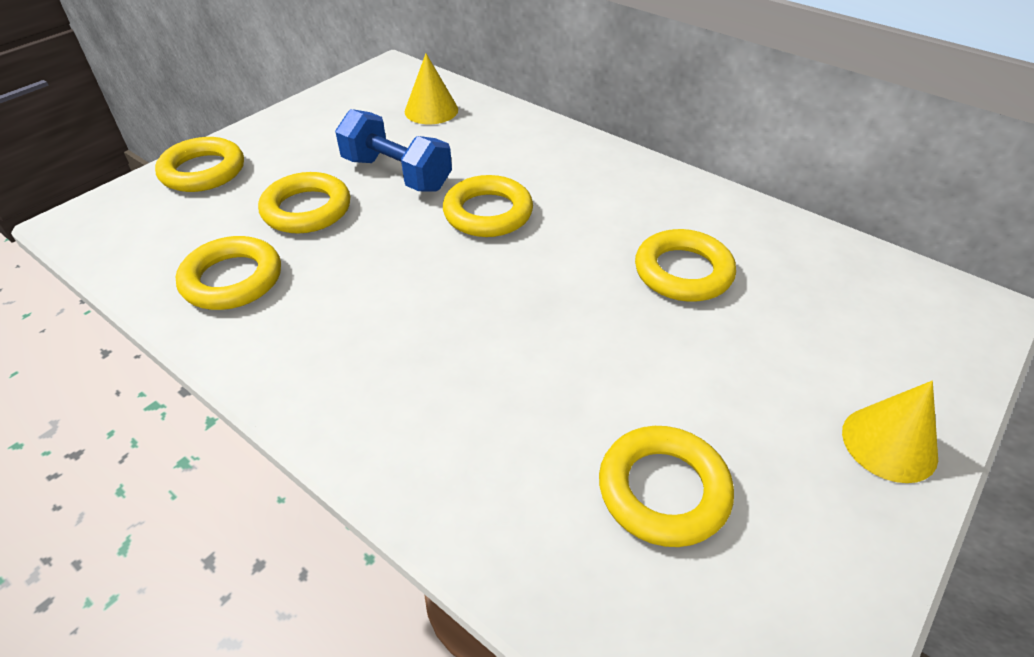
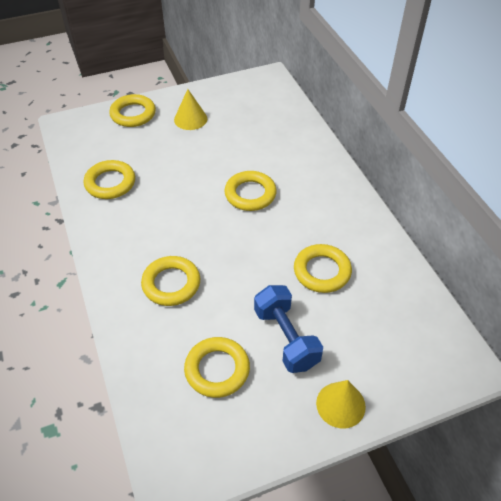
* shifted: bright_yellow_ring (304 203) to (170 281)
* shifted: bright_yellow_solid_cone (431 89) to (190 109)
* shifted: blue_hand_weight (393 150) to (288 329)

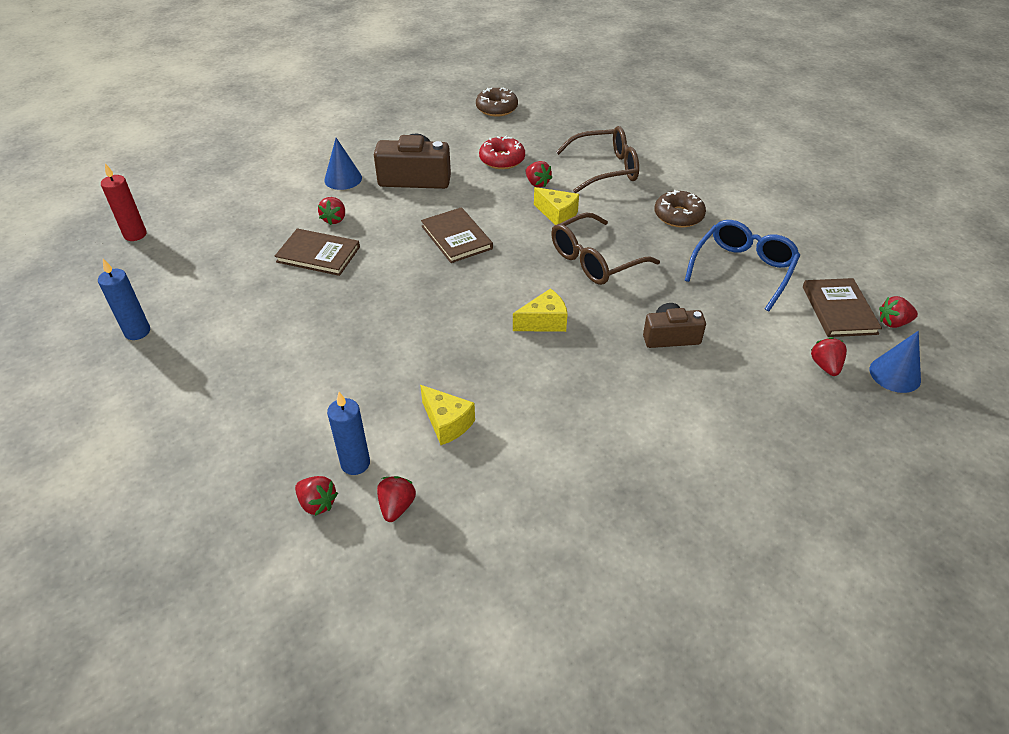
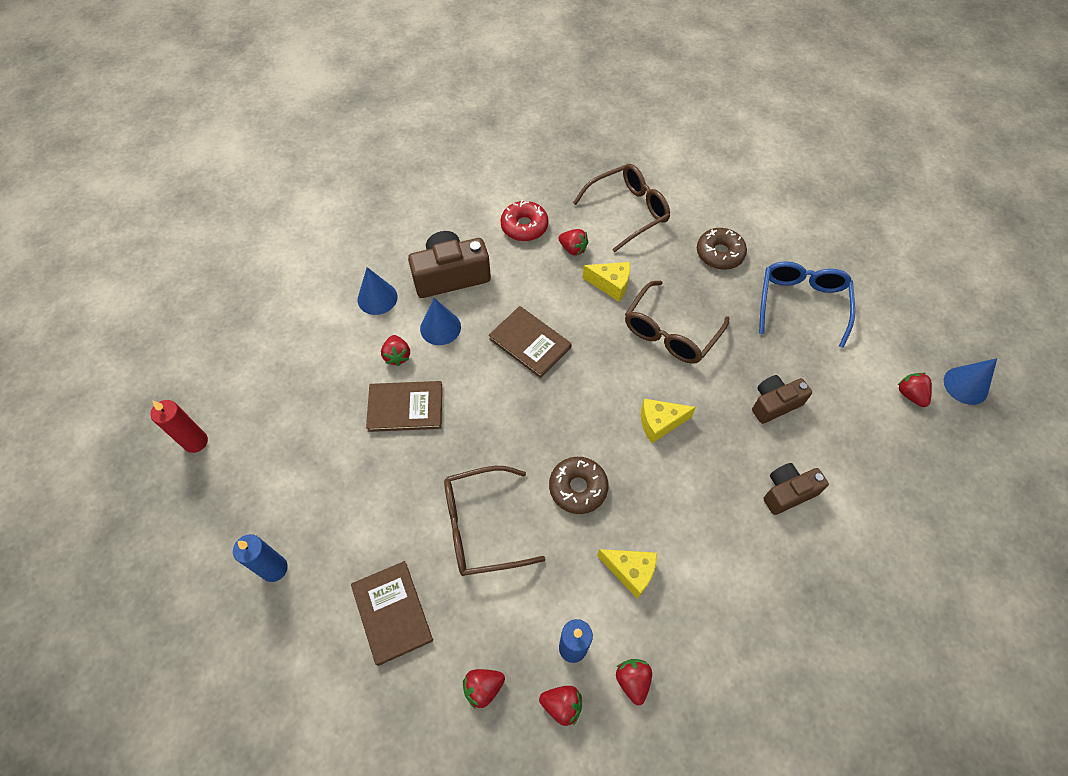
* shifted: dark_brown_hardcover (842 307) to (392 613)
* new: blue_solid_cone (440 321)
* new: dark_brown_spectacles (494 521)
* shifted: crimson_berry (898 312) to (484 688)
* shifted: dark_brown_donut (497 102) to (578 485)
* rotated: bright_yellow_cheese_wedge (540 310) = (668 421) 150 degrees counterclockwise
* new: dark_brown_photo_camera (796 489)

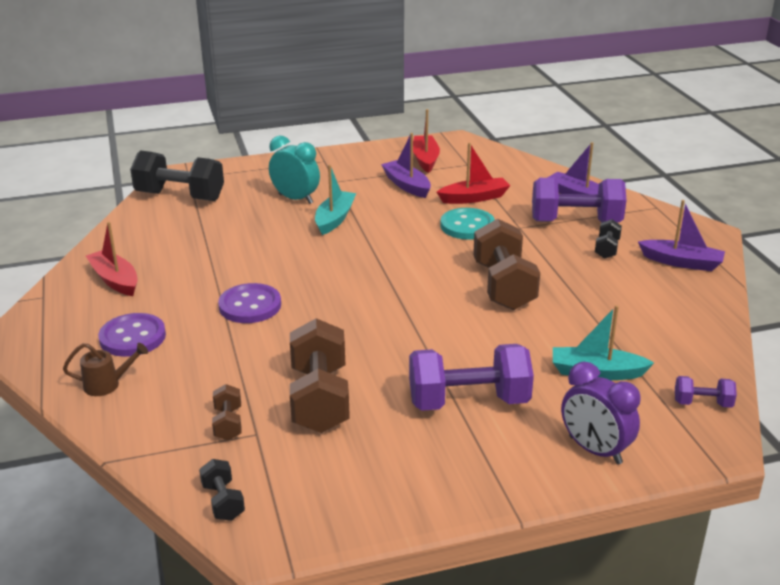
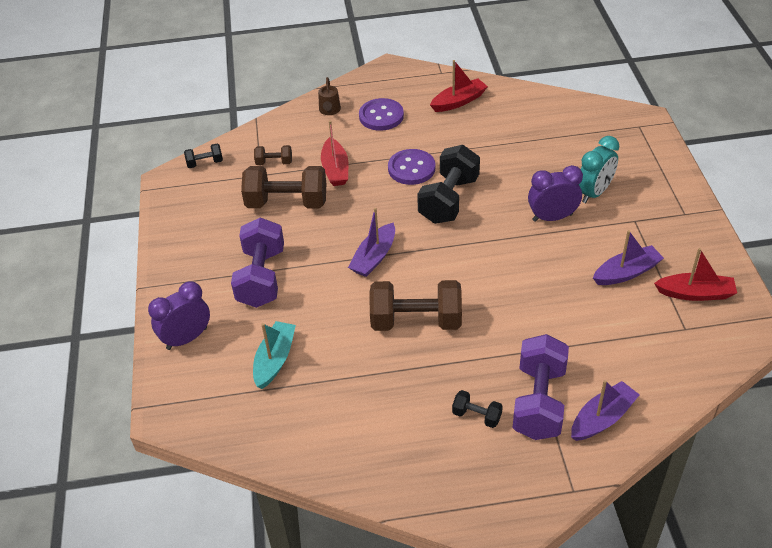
* shifted: crimson_toy_boat (473 173) to (334 153)
* shifted: royal_purple_toy_boat (681 235) to (371 242)
* shifted: ebony_hand_weight (177 175) to (448 184)
* swapped: aqua_toy_boat (335 200) to royal_purple_clock (555 193)
* gone: aqua_shirt_button (467 224)
* gone: royal_purple_hand_weight (706 392)

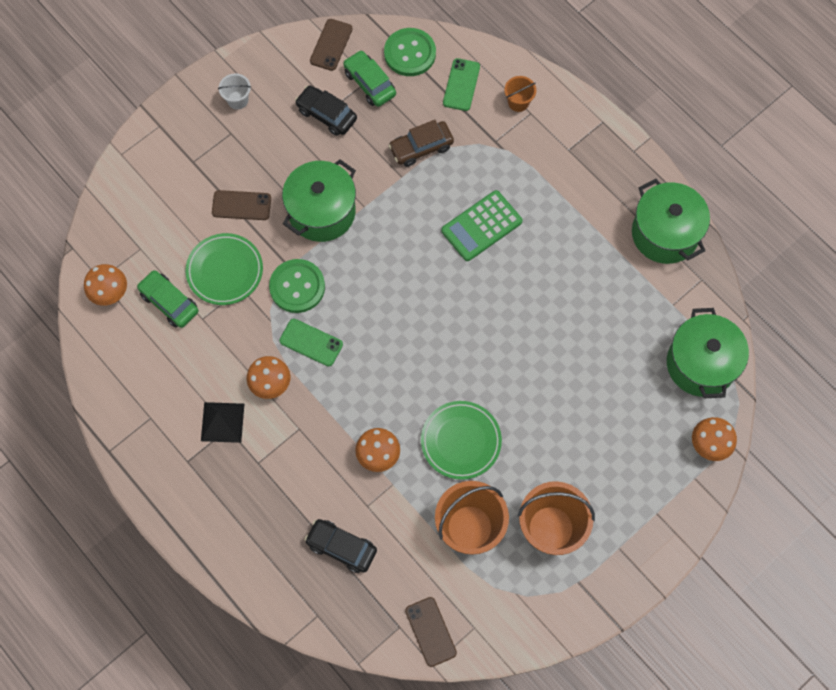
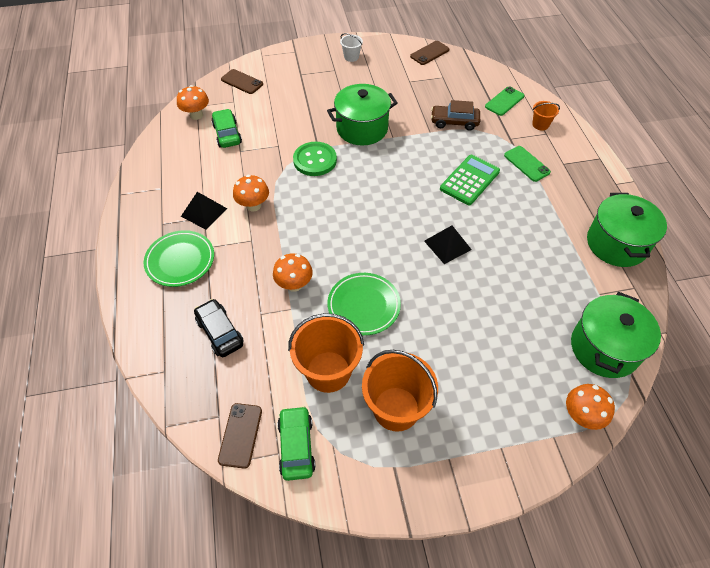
* shifted: green_dinner_plate (224 269) to (179 258)
* shifted: dark_brown_mobile_phone (241 205) to (242 81)
* shifted: green_automobile (369 78) to (296 443)
* new: ebony_pyramid (448 244)
* rotated: green_calculator (482 225) = (470 180) 135 degrees clockwise
* shifted: green_mobile_phone (311 343) to (527 164)
* gone: ebony_automobile (326 110)
* gone: green_shirt_button (410 52)

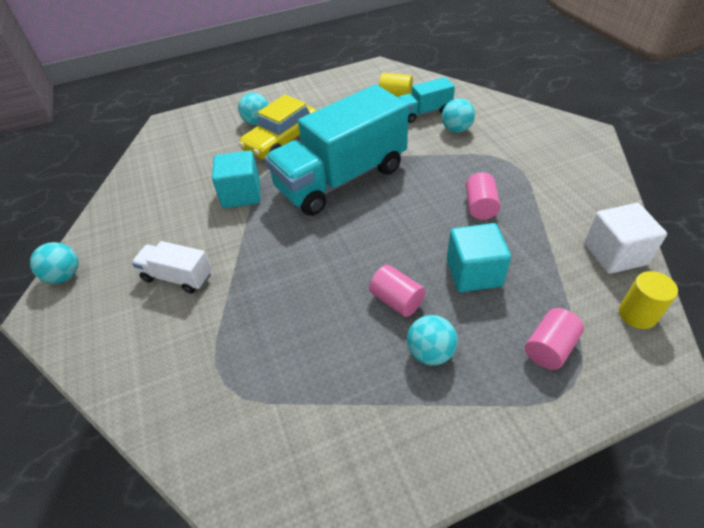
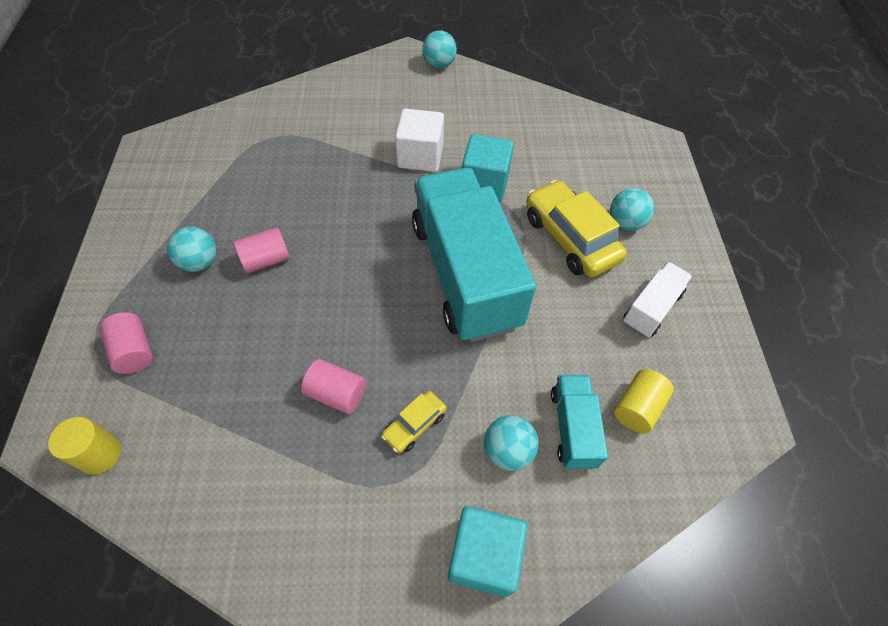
* new: bright_yellow_automobile (414 422)
* shifted: snow-white_solid_cube (625 238) to (419 140)
* shifted: aqua_solid_cube (479 257) to (488 551)
* shifted: snow-white_lorry (172 267) to (658 299)

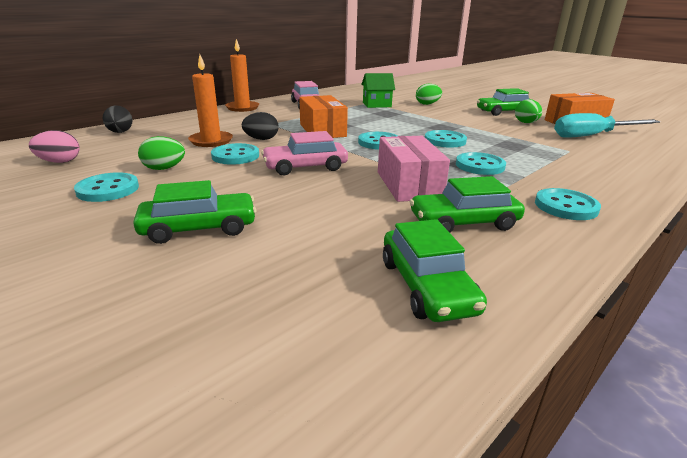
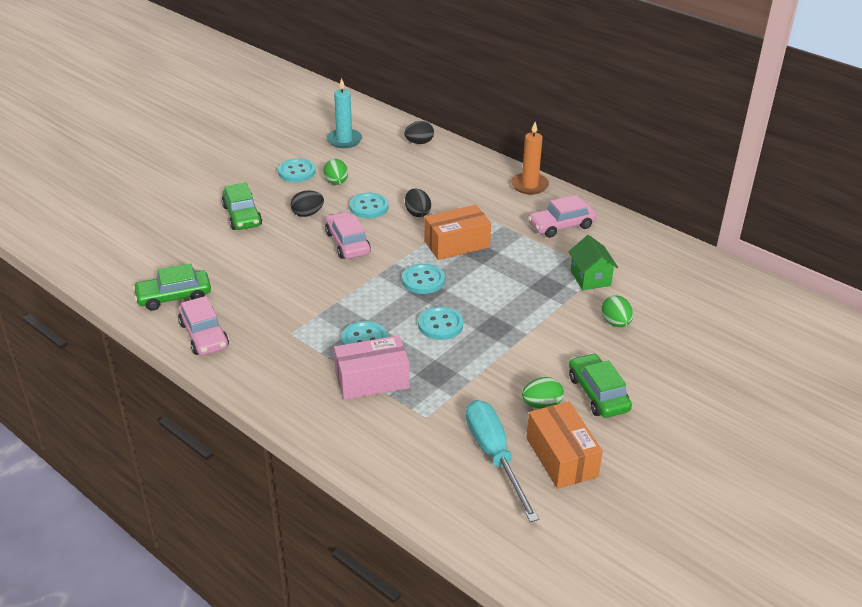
* new: pink_automobile (203 325)
* new: ebony_egg (307 203)
* swapped: pink_egg (54 146) to aqua_wax_candle (344 113)
* shifted: pink_parcel (414 169) to (372 368)
* gone: orange-coloured_wax_candle (210 101)
* gone: green_automobile (467 204)
* gone: aqua_shirt_button (568 204)

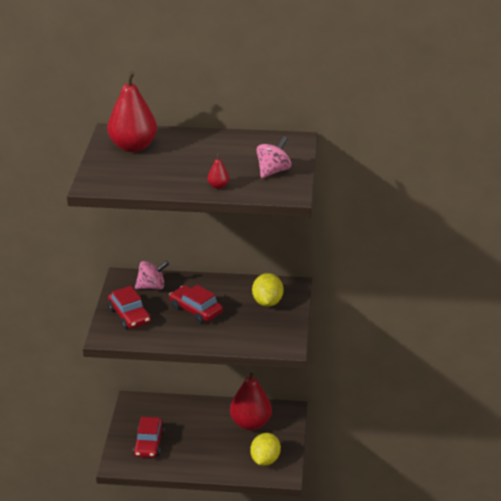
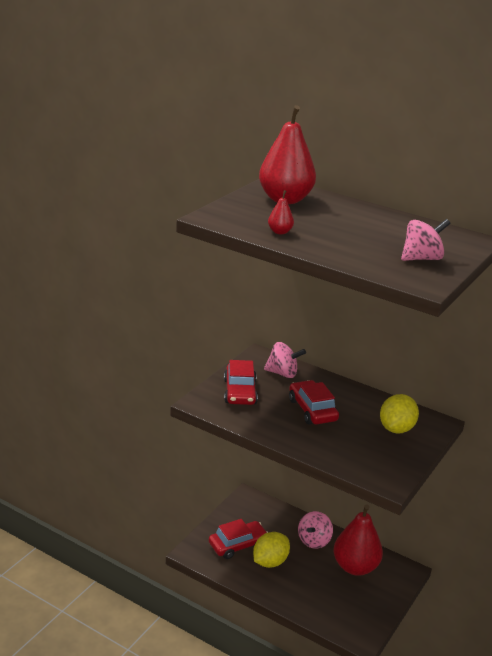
* rotated: crimson_automobile (149 437) = (238 539) 150 degrees counterclockwise
* shifted: bright_yellow_toy_lemon (265 449) to (271 550)
* shifted: crimson_toy_pear (218 171) to (281 212)
* new: pink_whirligig (315 530)

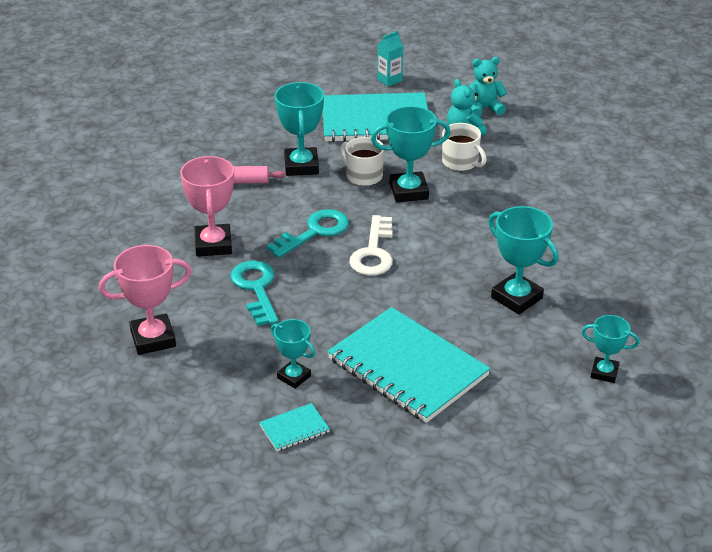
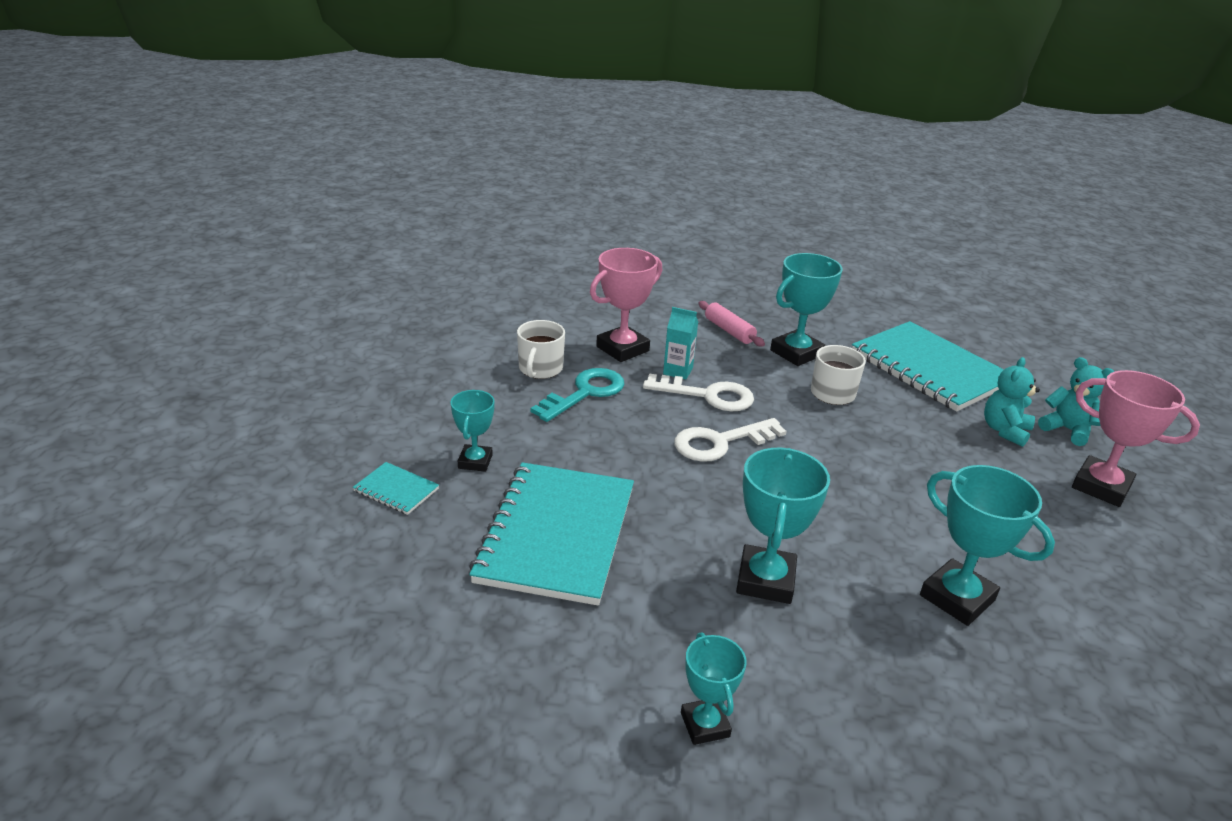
* shifted: snow-white_mug (464 147) to (541 349)
* repainted: aqua_door_key (307 233) to snow-white_door_key (698 392)
* shifted: aqua_carton (390 58) to (680 343)
* shifted: aqua_trophy (411 154) to (987 545)
* shifted: pink_trophy (145 300) to (1136 438)

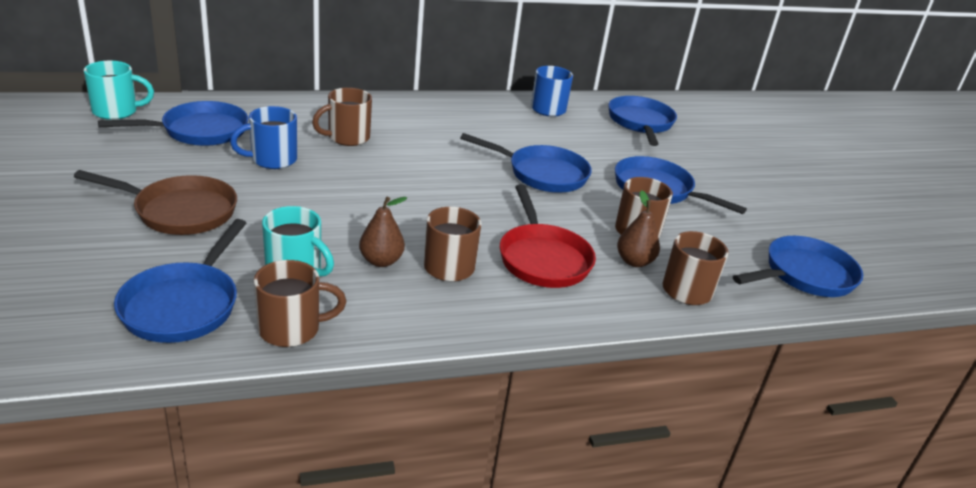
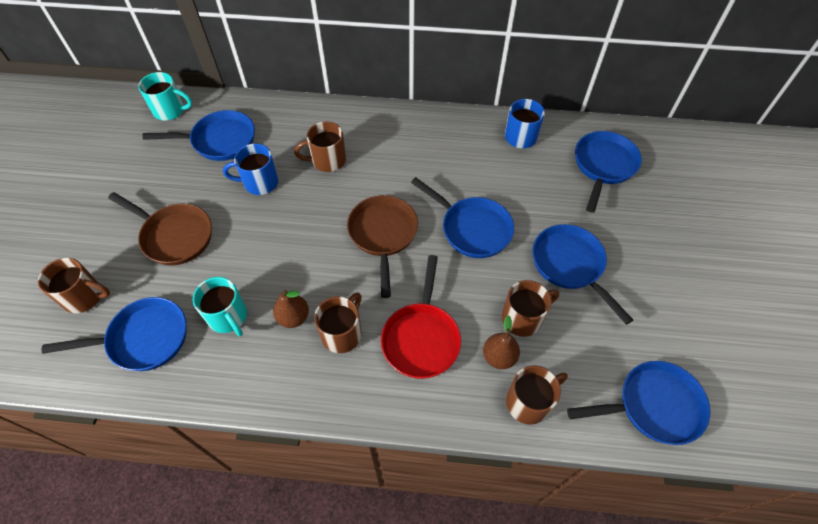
* shifted: dark_brown_mug (300 303) to (74 285)
* rotated: blue_pan (180 281) = (114 334) 135 degrees counterclockwise
* new: dark_brown_pan (382 246)

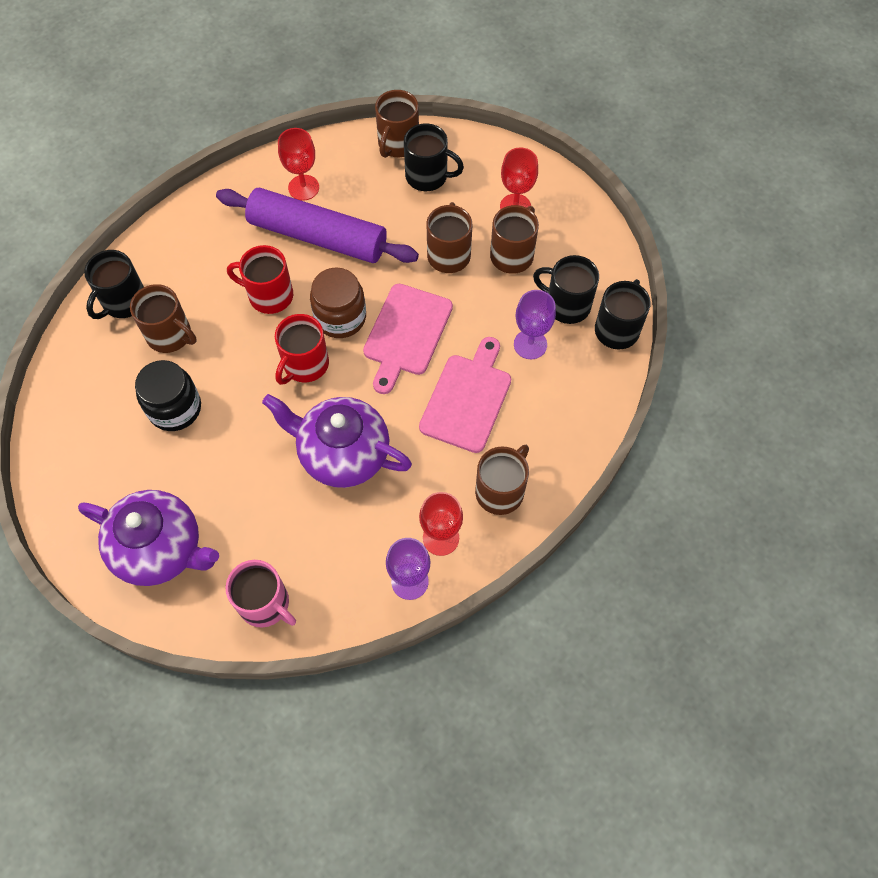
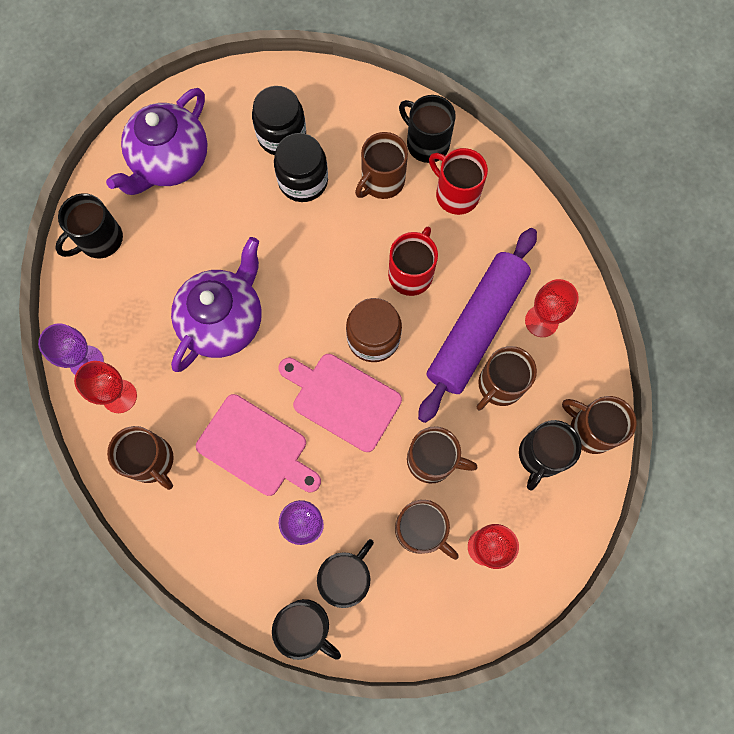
* repainted: pink_mug (261 593) to ebony_mug (89 225)
* new: ebony_jam_jar (279 120)
* shifted: crimson_mug (302 349) to (458 181)
* new: dark_brown_mug (507 378)

